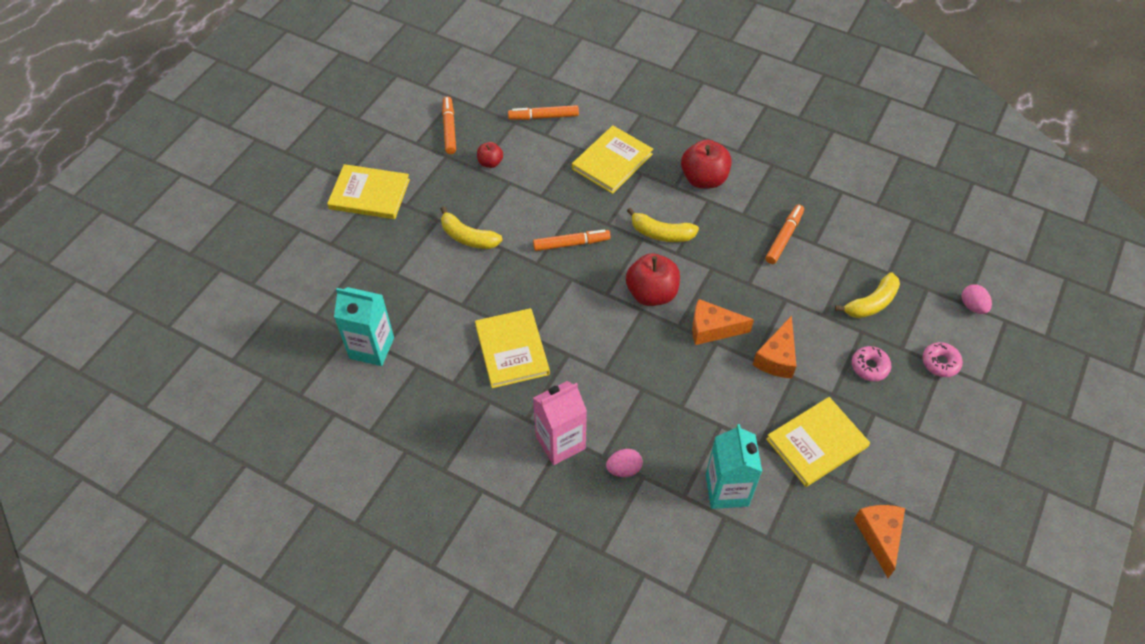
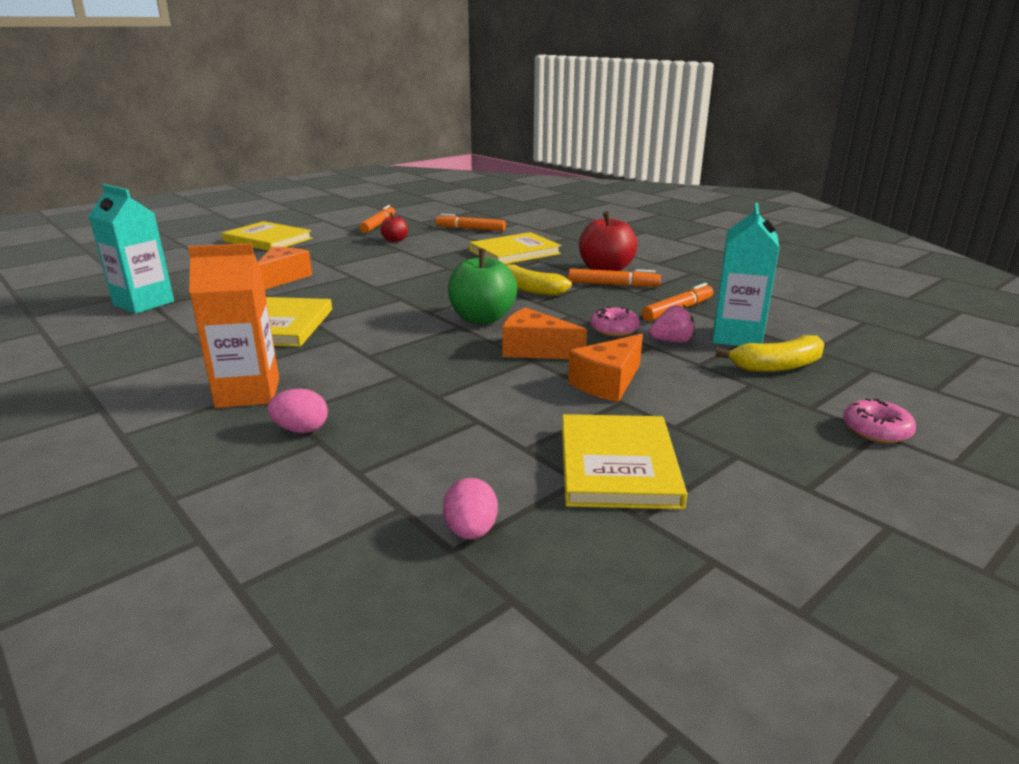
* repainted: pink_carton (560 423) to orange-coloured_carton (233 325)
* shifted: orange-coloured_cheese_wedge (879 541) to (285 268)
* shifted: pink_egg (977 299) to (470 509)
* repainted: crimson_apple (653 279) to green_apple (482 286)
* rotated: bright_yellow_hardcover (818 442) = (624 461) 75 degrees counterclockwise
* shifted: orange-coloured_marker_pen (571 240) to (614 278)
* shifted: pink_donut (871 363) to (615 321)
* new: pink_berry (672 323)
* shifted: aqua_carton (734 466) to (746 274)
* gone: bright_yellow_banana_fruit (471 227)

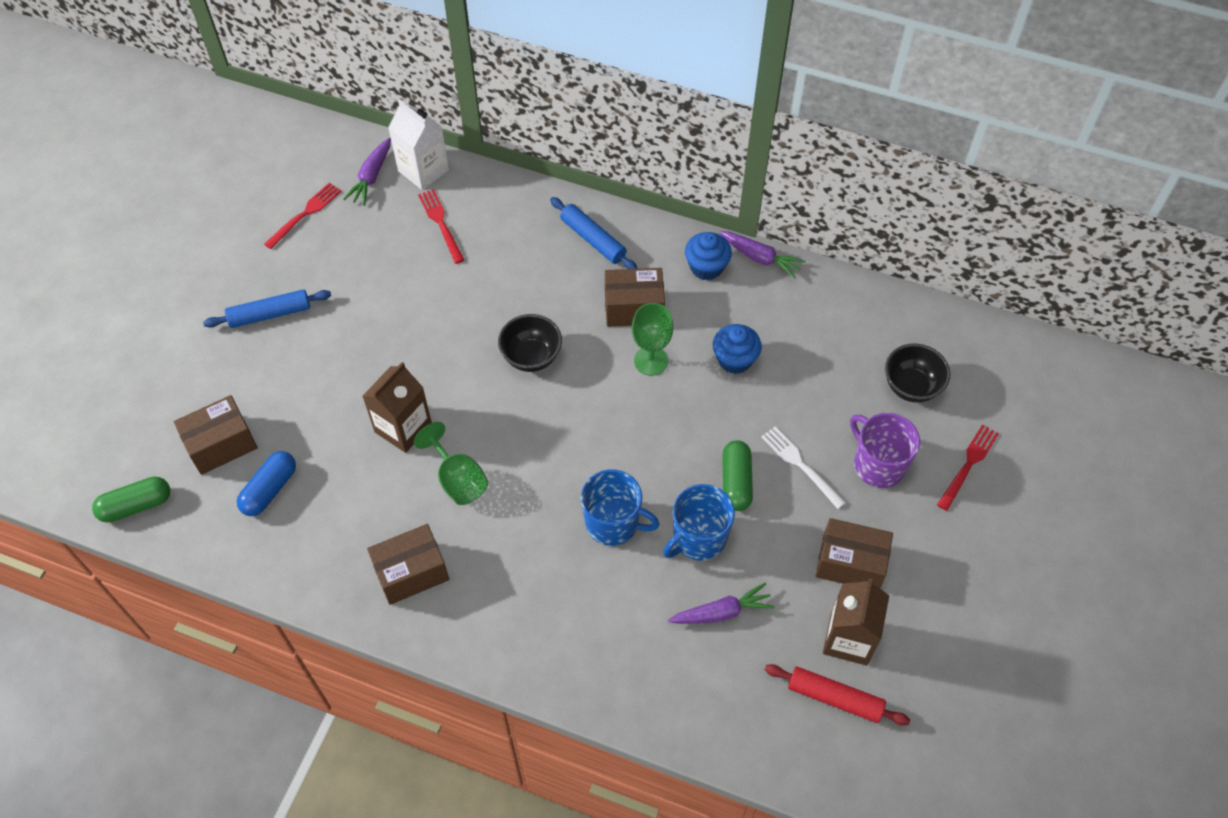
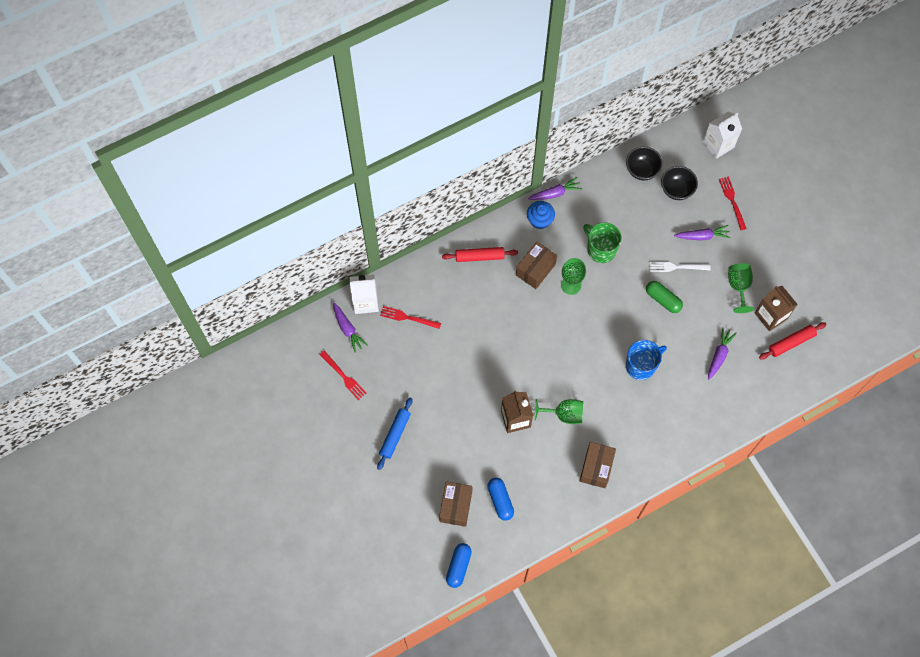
* rotated: crimson_table_fork (302 216) = (342 375) 150 degrees clockwise
* repainted: blue_rolling_pin (594 233) to crimson_rolling_pin (480 254)
* repainted: green_pill_shape (131 499) to blue_pill_shape (459 565)
* swapped: blue_fairy_cake (737 349) to green_mug (602 242)
* shifted: ebony_bowl (530 343) to (644 163)
* swapped: royal_purple_mug (885 450) to royal_purple_carrot (702 233)
* new: snow-white_carton (722 135)
* swapped: dark_brown_parcel (854 553) to green_goblet (741 288)
* gone: blue_mug (699 522)

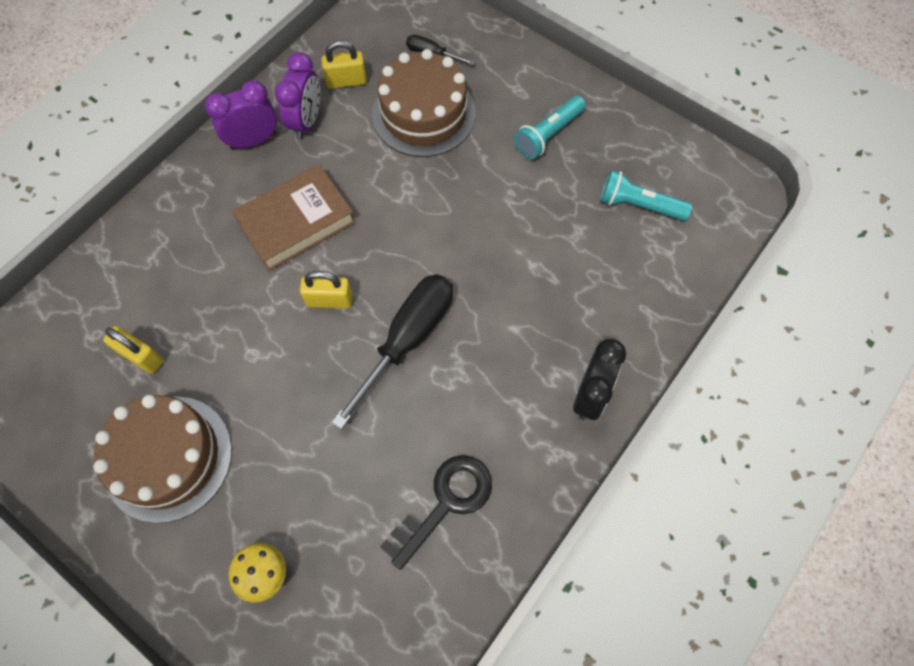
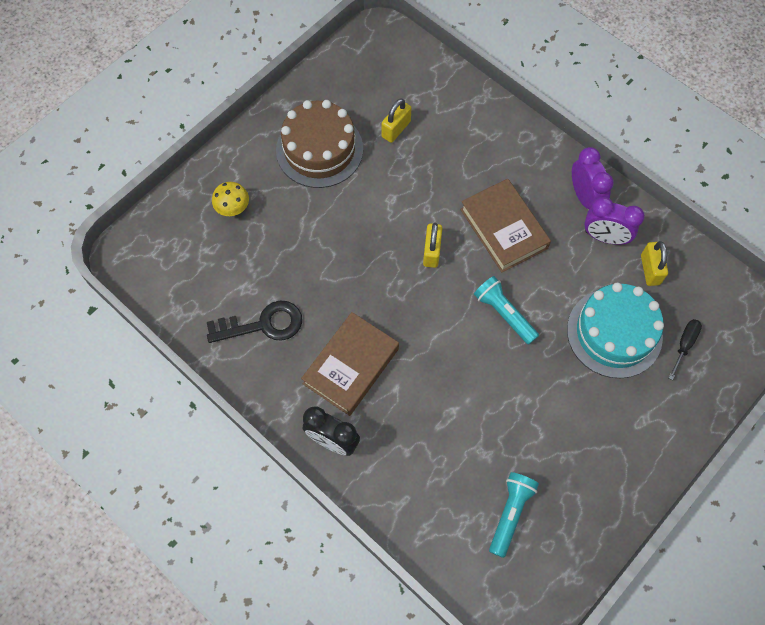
* rotated: ebony_door_key (436 512) = (254 322) 60 degrees counterclockwise
* new: dark_brown_hardcover (350 364)
* shifted: aqua_torch (550 127) to (506 310)
* repainted: dark_brown_layer_cake (424 103) to aqua_layer_cake (615 330)
* gone: ebony_screwdriver (392 351)

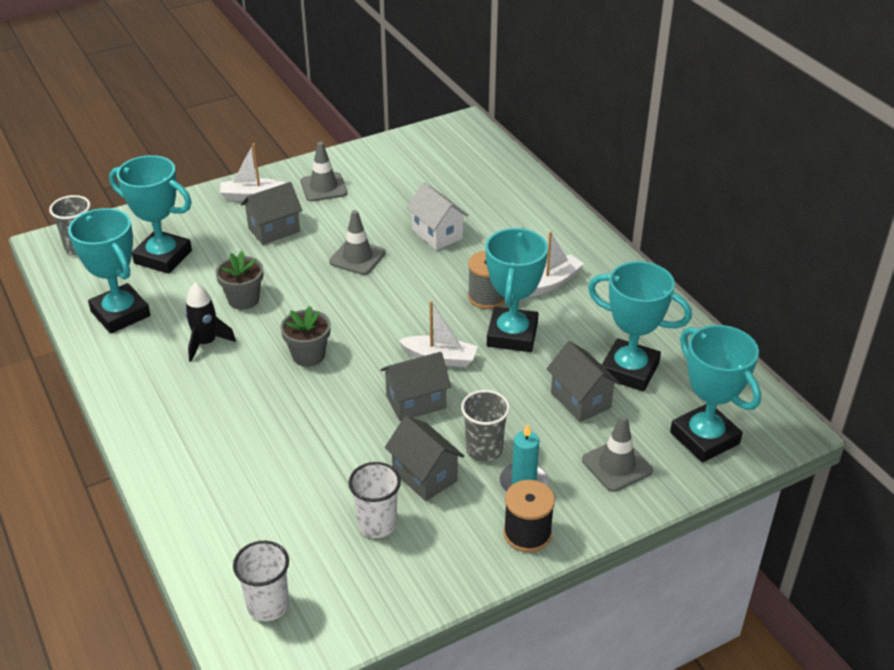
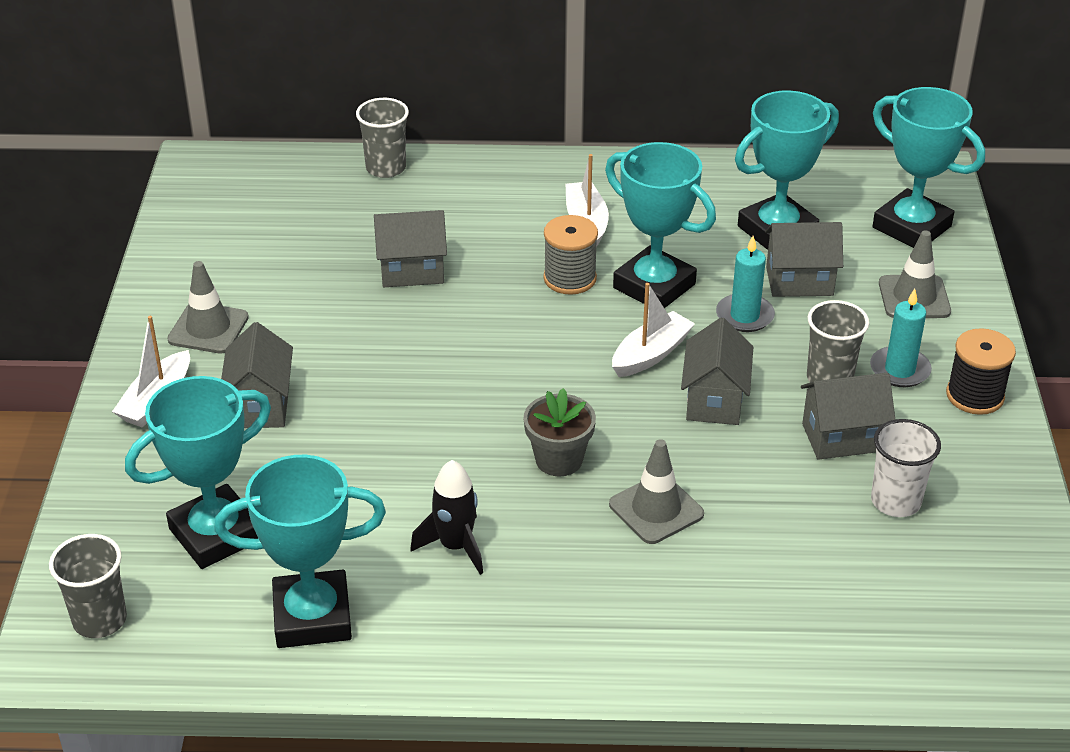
* new: grey_tumbler (382 138)
* repainted: snow-white_house (437 216) to grey_house (410 248)
* shifted: grey_road_cone (357 242) to (656 491)
* new: aqua_wax_candle (745 284)
* rotated: aqua_trophy (715 393) = (929 167) 45 degrees clockwise
* gone: grey_plant_pot (239 280)
* gone: snow-white_tumbler (261 581)

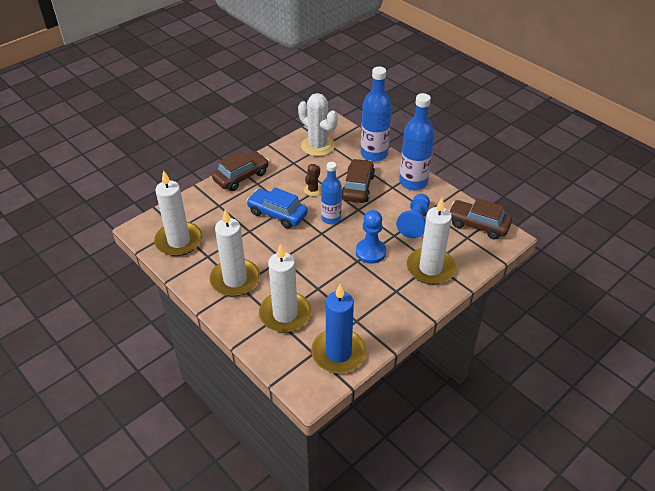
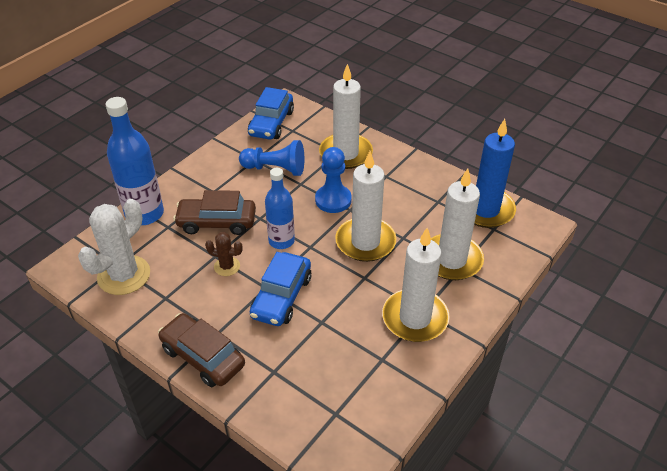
* repainted: dark_brown_automobile (480 218) to blue_automobile (271 113)
* shifted: snow-white_wax_candle (178 213) to (366 206)
* gone: blue_bottle (417 141)

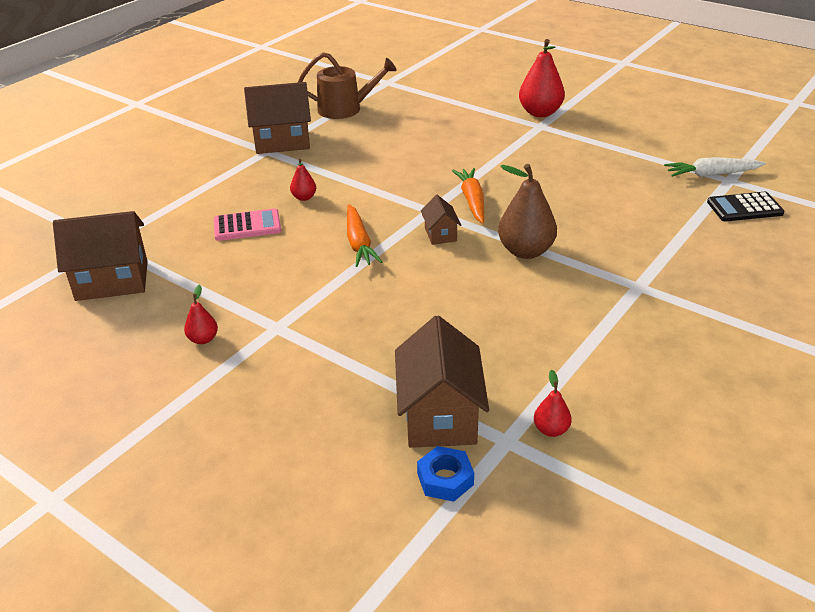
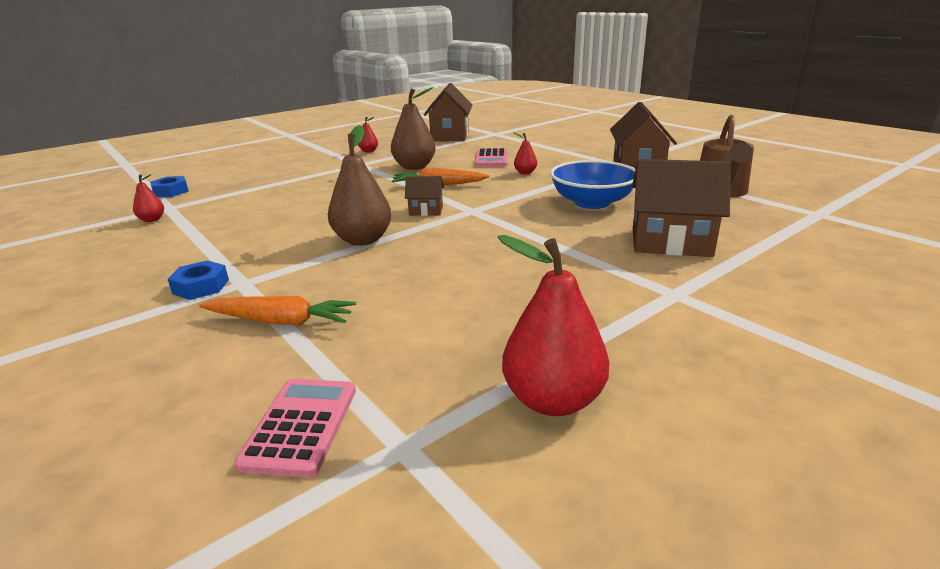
* new: blue_hex_nut (198 280)
* shifted: orange-coloured_carrot (468 196) to (277 310)
* repainted: ebony_calculator (745 206) to pink_calculator (295 428)
* new: dark_brown_toy_pear (413 128)
* shifted: crimson_toy_pear (542 78) to (554 325)
* new: blue_bowl (592 184)
* shifted: dark_brown_house (442 382) to (681 208)
* gone: snow-white_carrot (715 167)

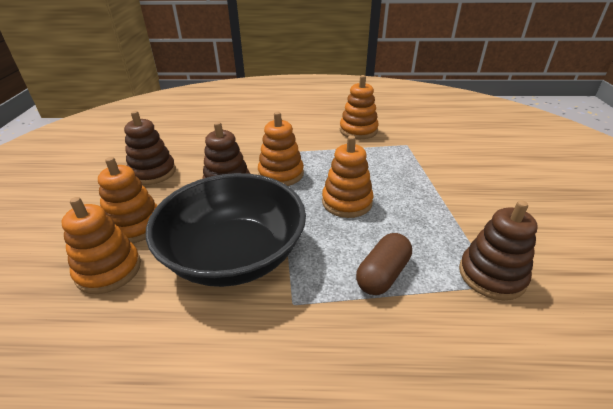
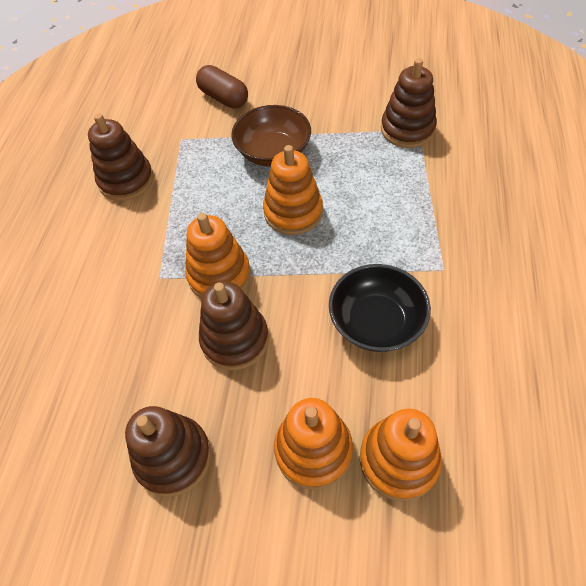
* repainted: orange-coloured_stacking_rings (359 107) to dark_brown_stacking_rings (121 157)
* shifted: dark_brown_pill_shape (384 264) to (222 87)
* new: dark_brown_bowl (271 136)
* scaled: ebony_bowl (226 230) = (380 308) x0.58

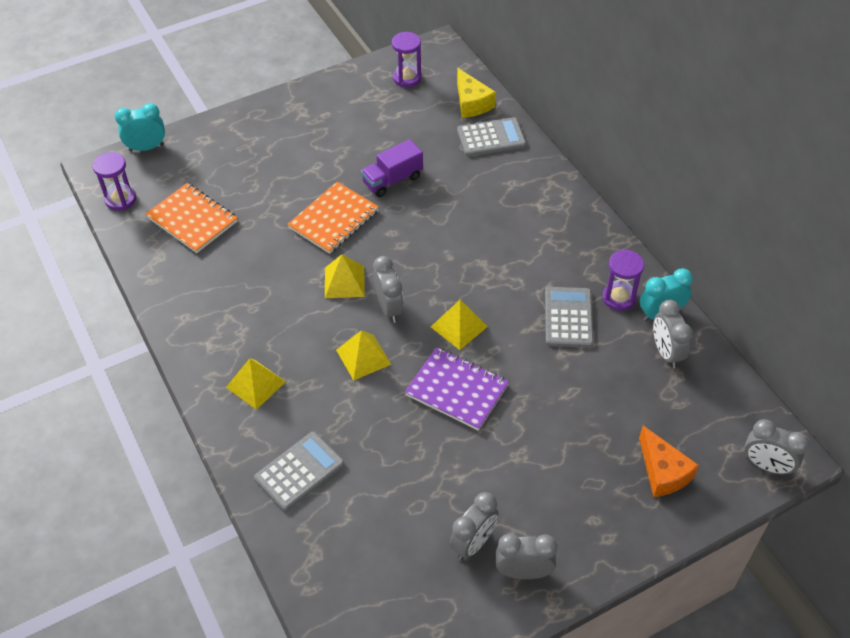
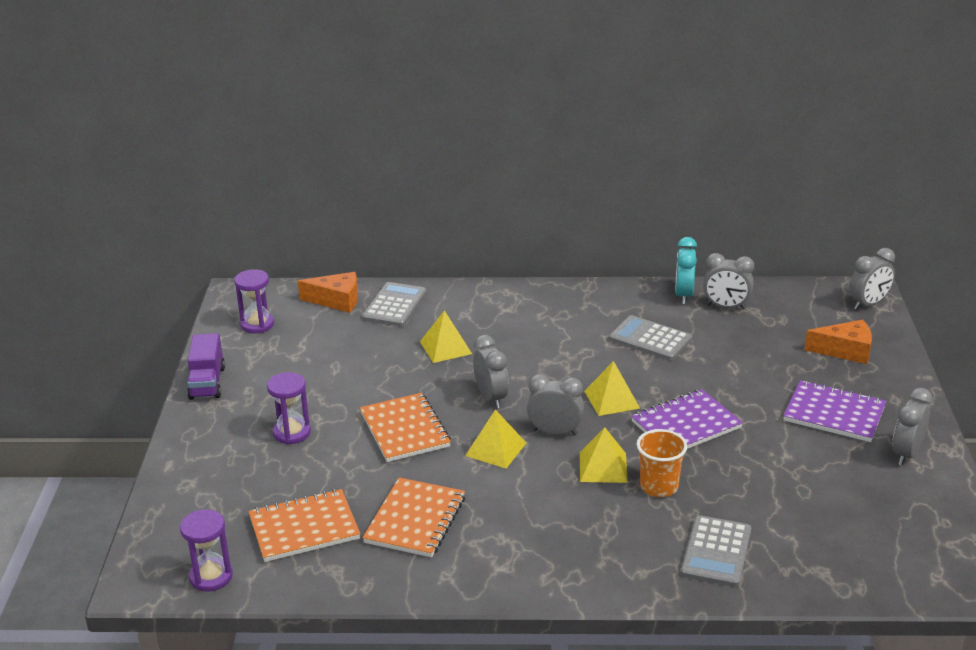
* shifted: royal_purple_lorry (392 168) to (206 366)
* shifted: royal_purple_hourglass (623 280) to (289 408)
* repainted: bright_yellow_cheese_wedge (476 93) to orange-coloured_cheese_wedge (328 292)
* new: orange-coloured_notebook (413 517)
* shifted: bright_yellow_pyramid (256 384) to (446 336)
* shifted: grey_clock (474 526) to (491 372)
* new: orange-coloured_tumbler (661 463)
* rotated: grey_calculator (299 471) = (716 551) 150 degrees counterclockwise
* new: royal_purple_notebook (834 411)
* gone: aqua_clock (140 127)

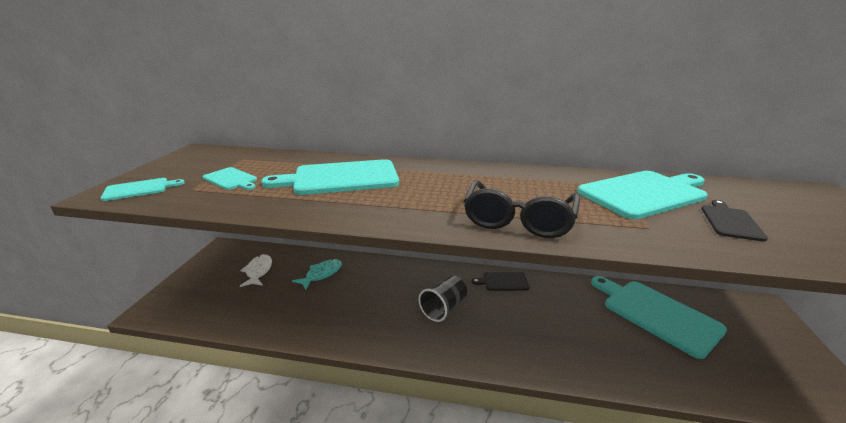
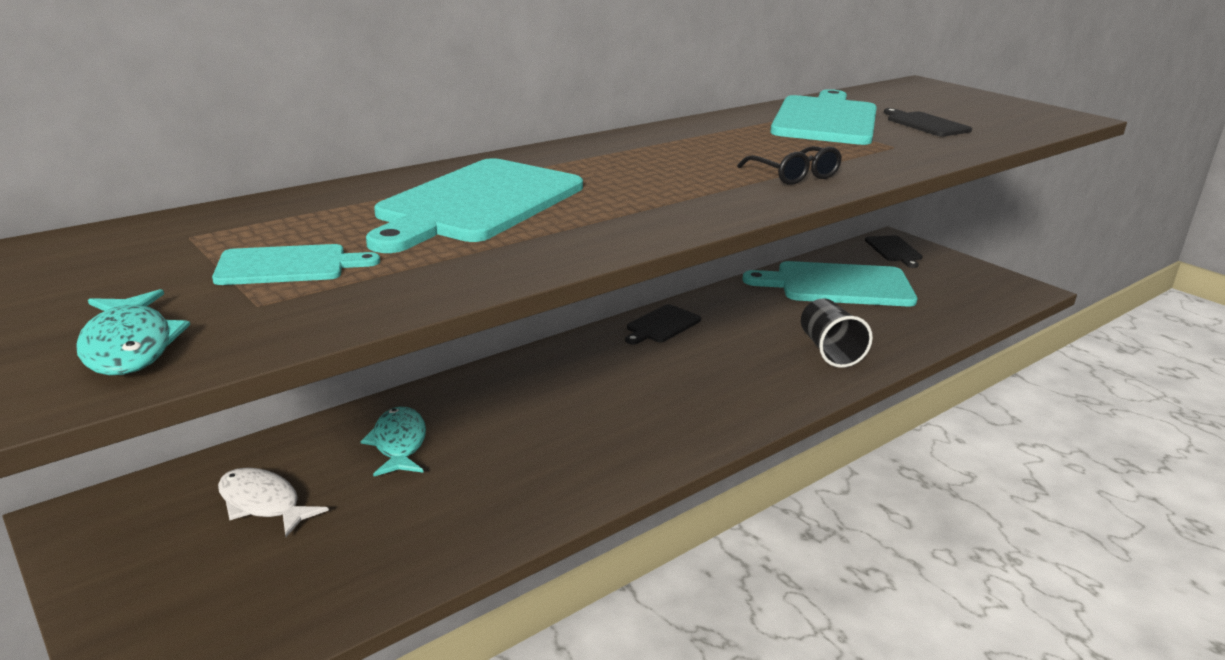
* swapped: aqua_cutting_board (142 189) to aqua_fish_figure (133 332)
* scaled: ebony_spectacles (522 209) = (789 165) x0.55
* shifted: ebony_tumbler (442 299) to (837 333)
* new: ebony_cutting_board (894 252)

